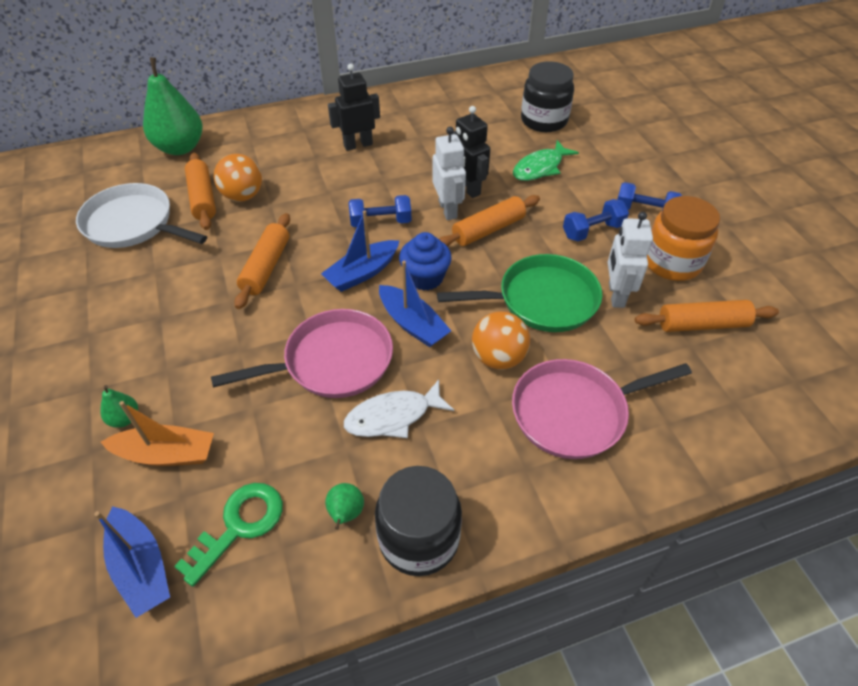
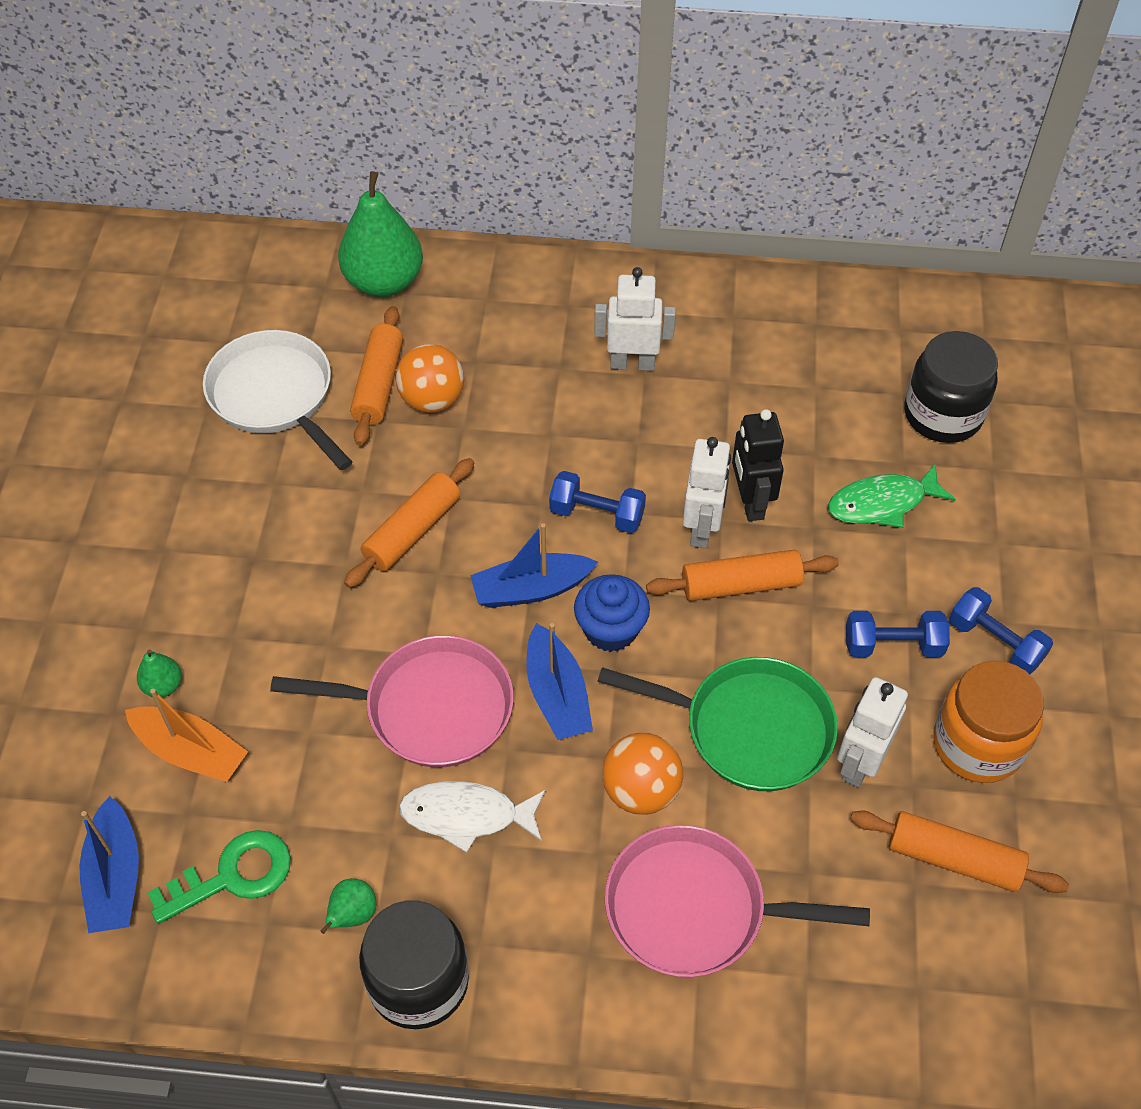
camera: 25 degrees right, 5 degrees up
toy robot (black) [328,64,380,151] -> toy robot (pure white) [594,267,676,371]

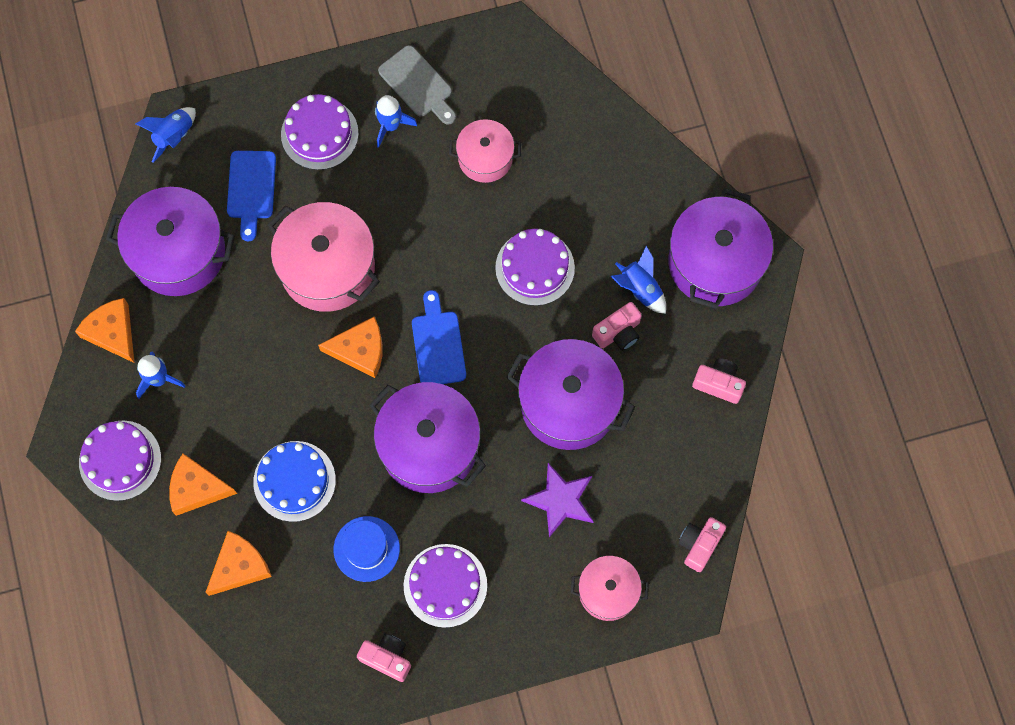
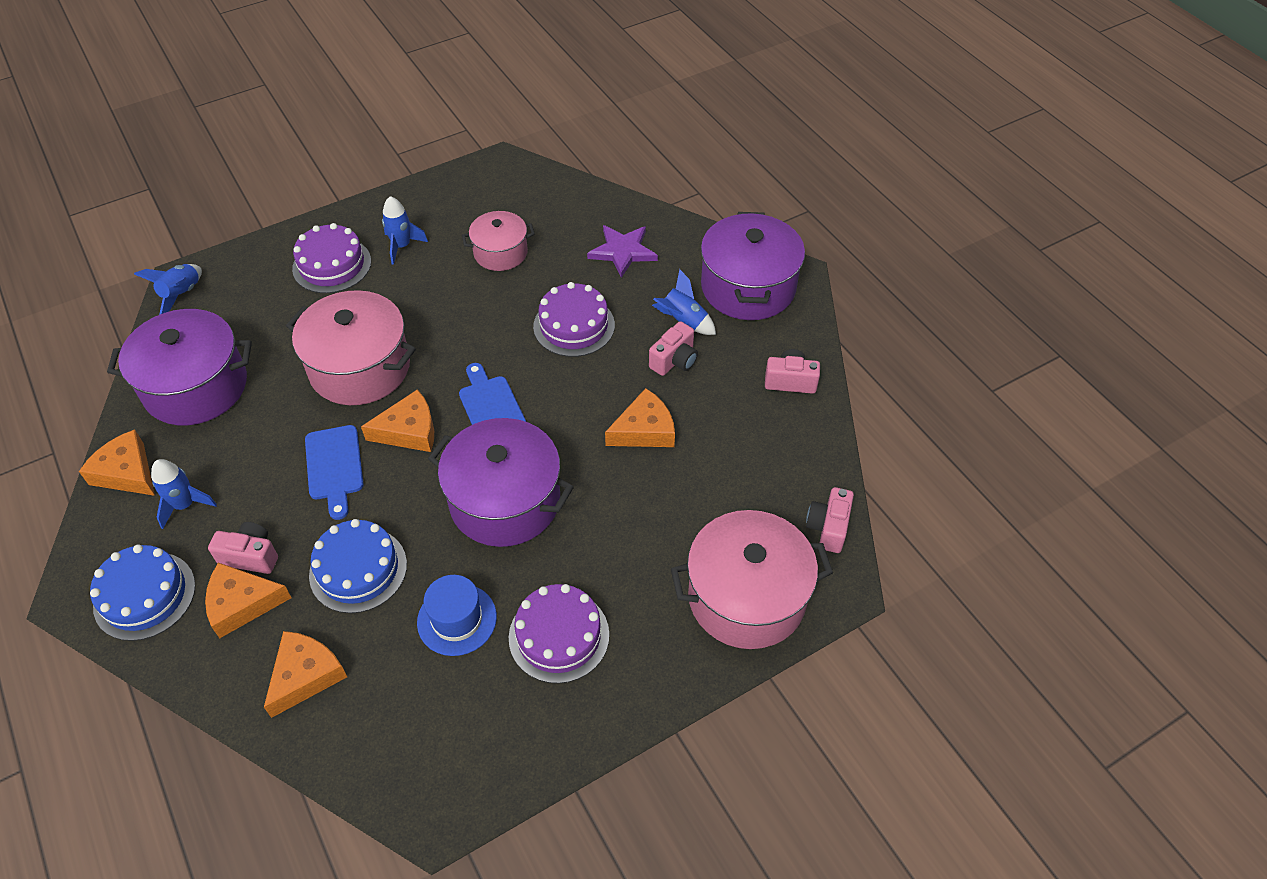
camera: 15 degrees left, 20 degrees down
gateau (purple) [79,420,161,501] -> gateau (cobalt) [90,544,195,641]
photo camera (rose-pink) [357,634,411,682] -> photo camera (rose-pink) [208,522,278,574], move
bread board (cobalt) [227,151,276,242] -> bread board (cobalt) [305,425,363,520], move
five-pointed star (purple) [521,463,594,537] -> five-pointed star (purple) [587,225,658,278], move
cooking pot (purple) [507,339,635,450] -> cheese (orange) [605,388,675,447]
cooking pot (rose-pink) [571,556,649,621] -> cooking pot (rose-pink) [671,510,833,649], x1.71
bread board (grey) [378,45,456,125] -> none

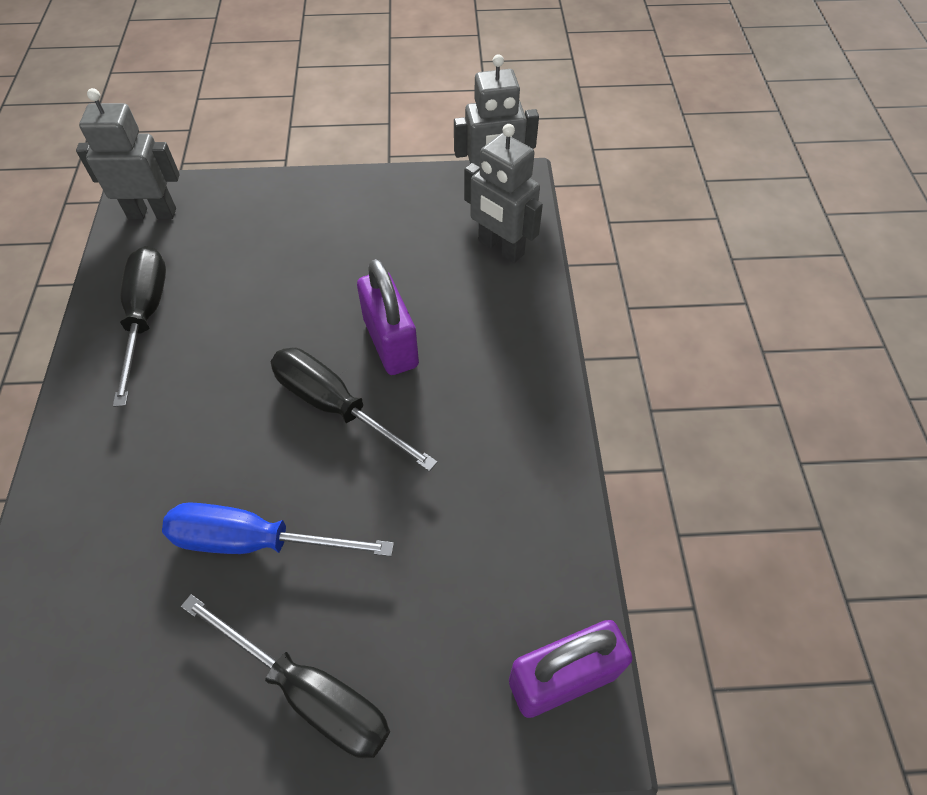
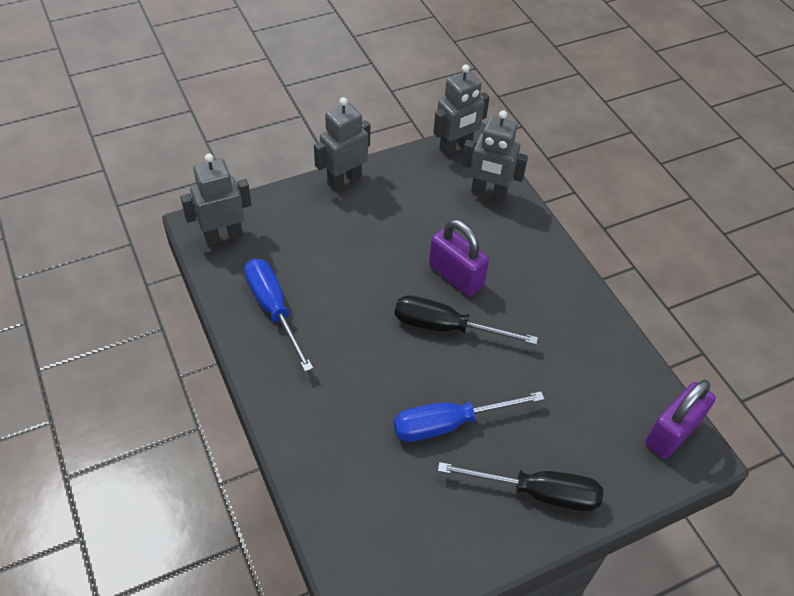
camera: 25 degrees left, 5 degrees down
hand screwdriver (black) [113,246,166,407] -> hand screwdriver (cobalt) [244,259,313,372]
none -> toy robot (grey) [314,97,370,191]

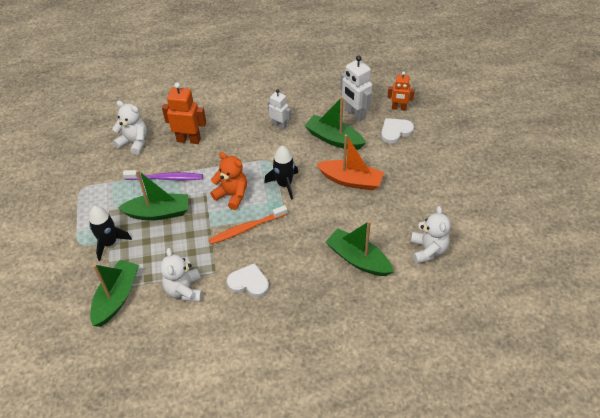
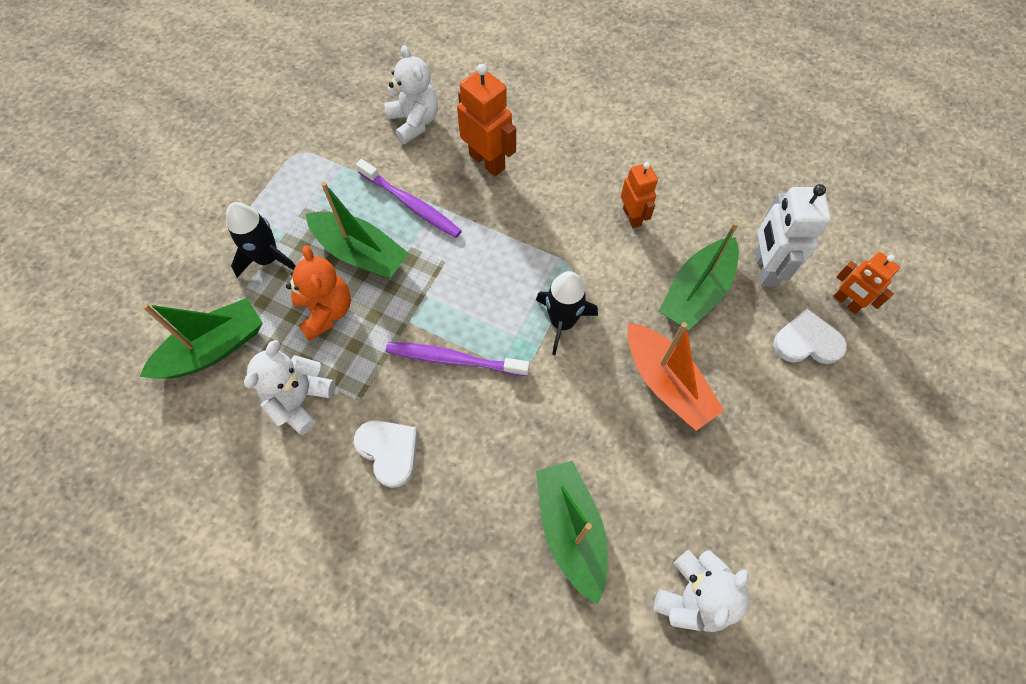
camera: 35 degrees right, 15 degrees up
stuffed bear (orange) [210,152,247,210] -> stuffed bear (orange) [286,245,351,341], move
tooth brush (orange) [209,205,287,244] -> tooth brush (purple) [386,342,530,376]
toy robot (pure white) [268,89,291,130] -> toy robot (orange) [621,162,658,228]
toy boat (emerald) [305,96,366,150] -> toy boat (emerald) [659,221,739,330], 120 degrees counterclockwise

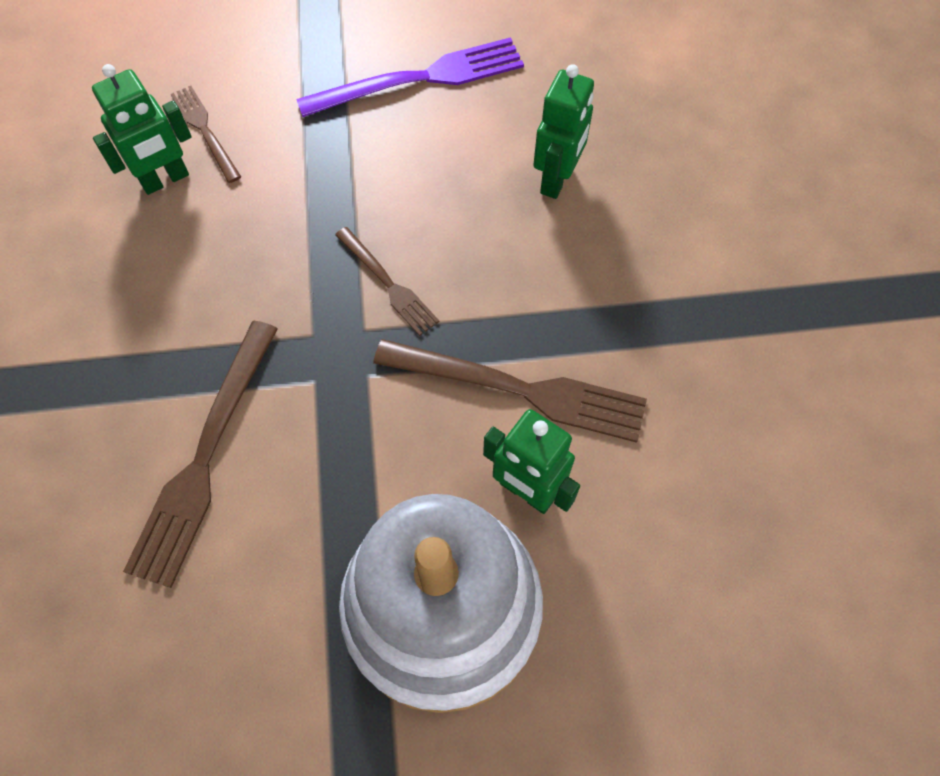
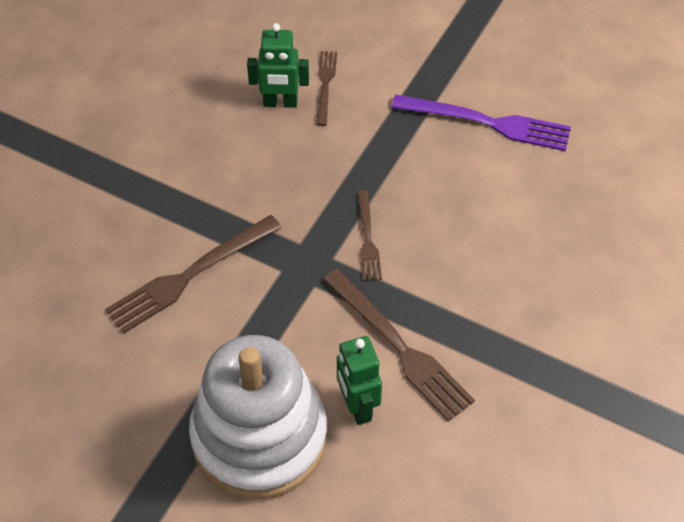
camera: 35 degrees right, 10 degrees down
toy robot (emerald) [533,64,594,199] -> none

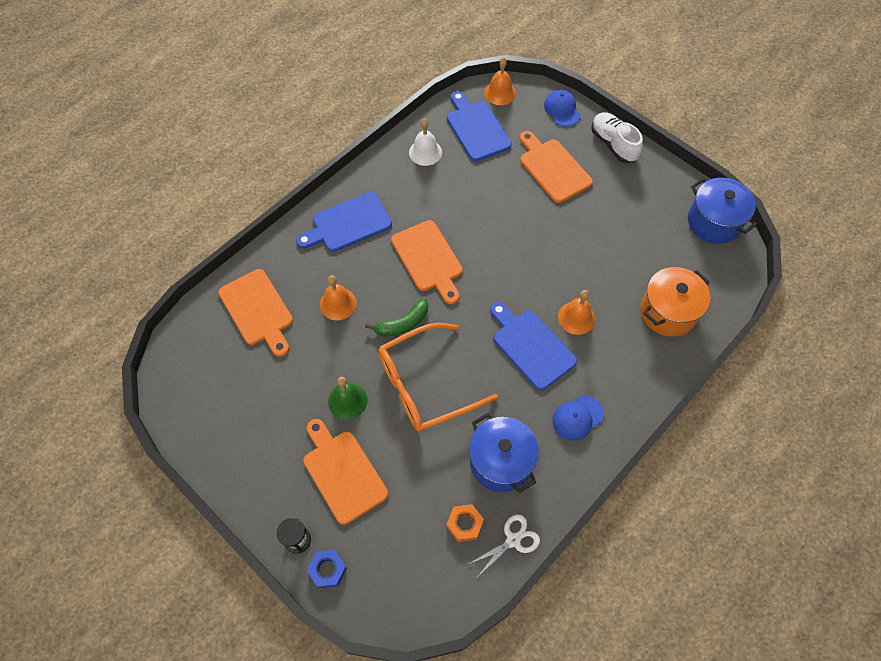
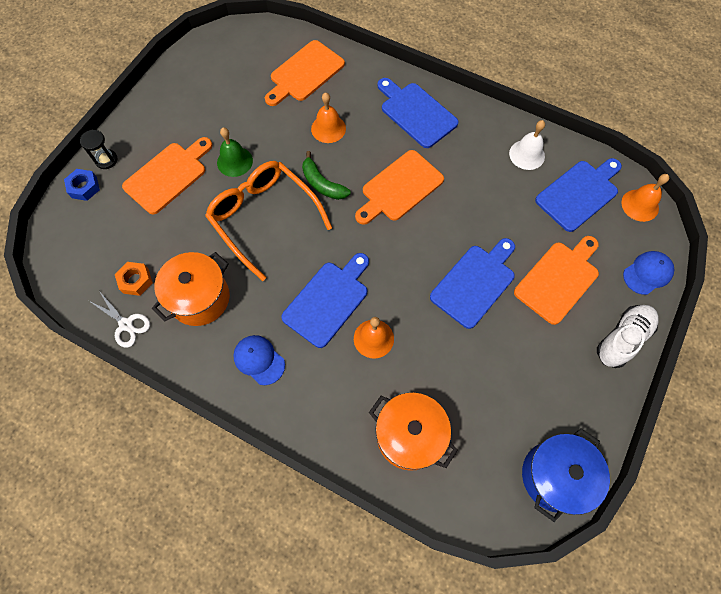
camera: 75 degrees right, 5 degrees up
cooking pot (cobalt) [469,413,539,493] -> cooking pot (orange) [152,252,230,326]
none -> bread board (cobalt) [430,238,515,329]

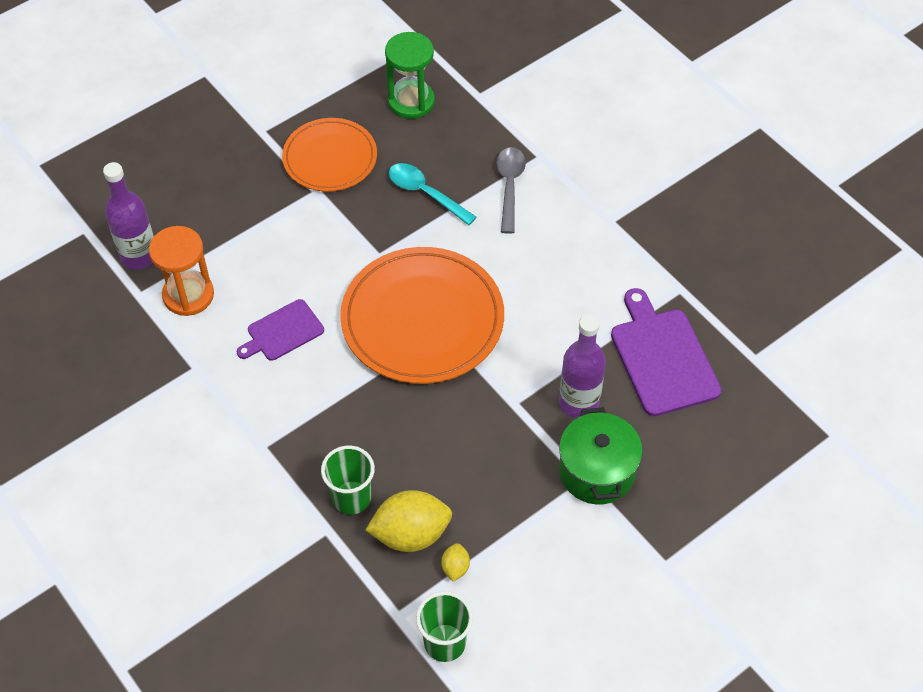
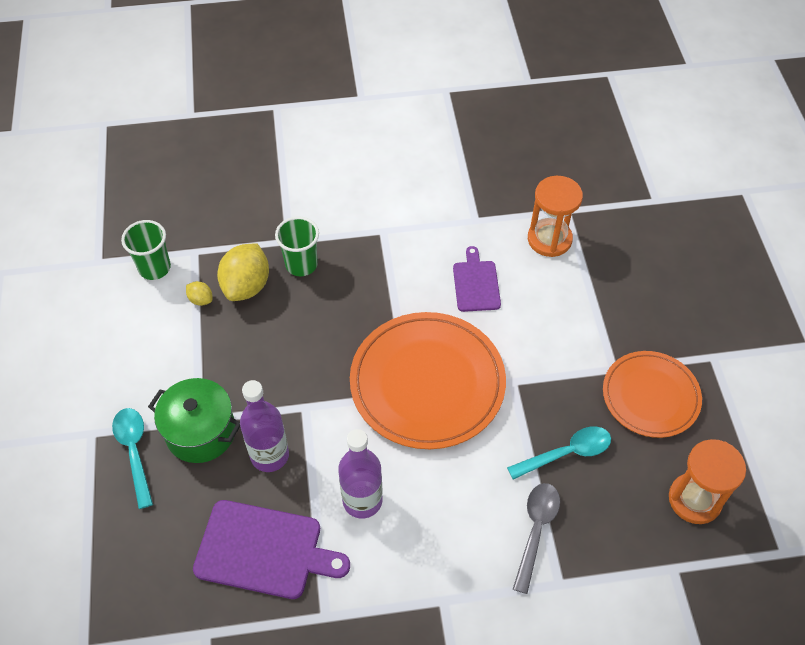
camera: 120 degrees right, 0 degrees up
none -> tablespoon (teal) [112,408,153,509]
flask (purple) [103,162,154,269] -> flask (purple) [338,429,382,519], move
tablespoon (grey) [496,147,526,234] -> tablespoon (grey) [513,483,560,594], 105 degrees counterclockwise
sand timer (emerald) [385,32,435,119] -> sand timer (orange) [669,439,746,524]

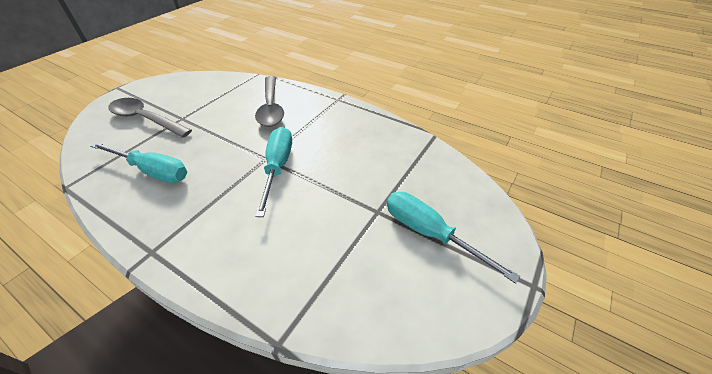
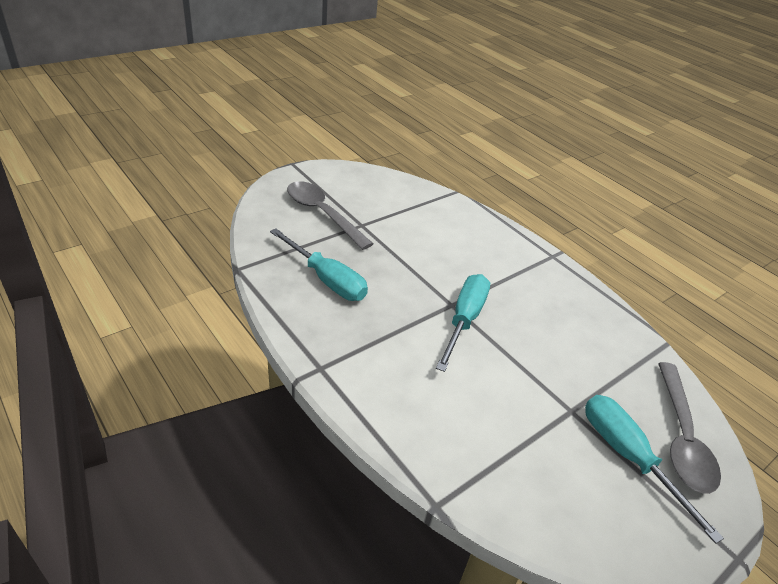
camera: 15 degrees right, 5 degrees down
tablespoon (grey) [255,76,284,127] -> tablespoon (grey) [658,362,721,494], move

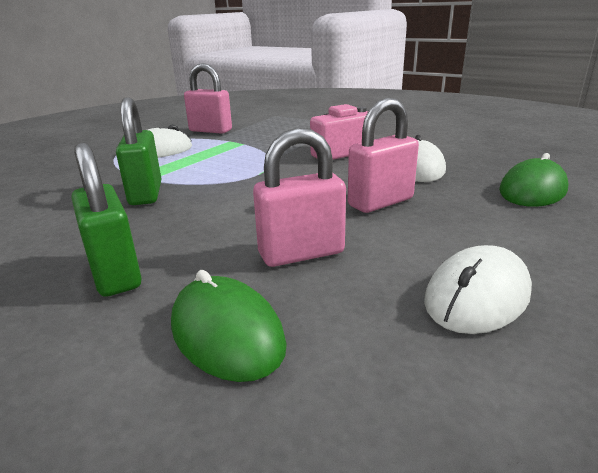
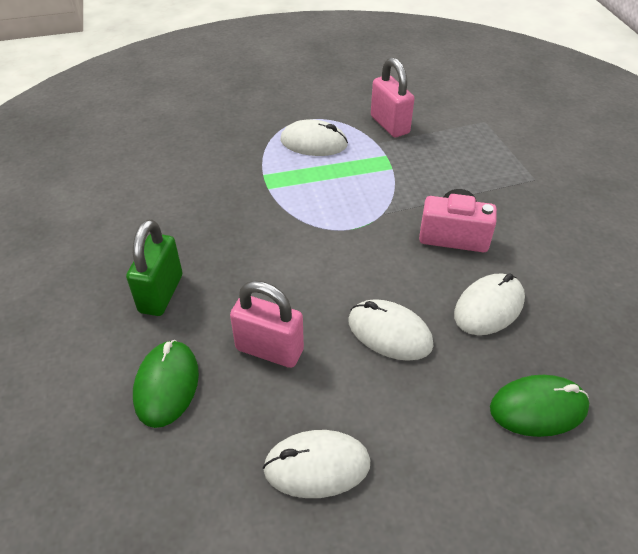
camera: 40 degrees right, 20 degrees up
lock (rose-pink) [348,98,419,213] -> PC mouse (pure white) [348,299,433,361]
lock (emerald) [116,98,161,205] -> none

